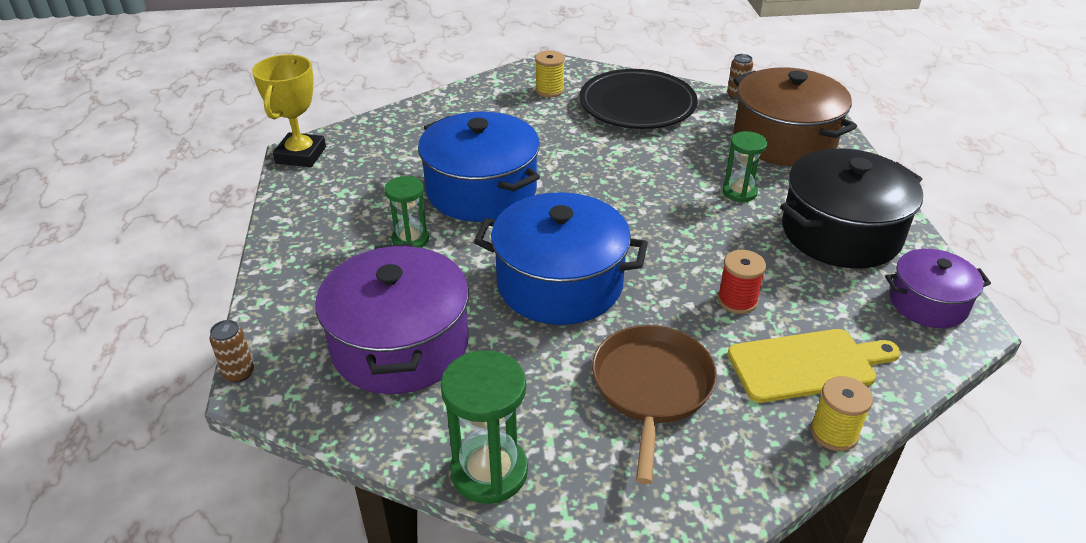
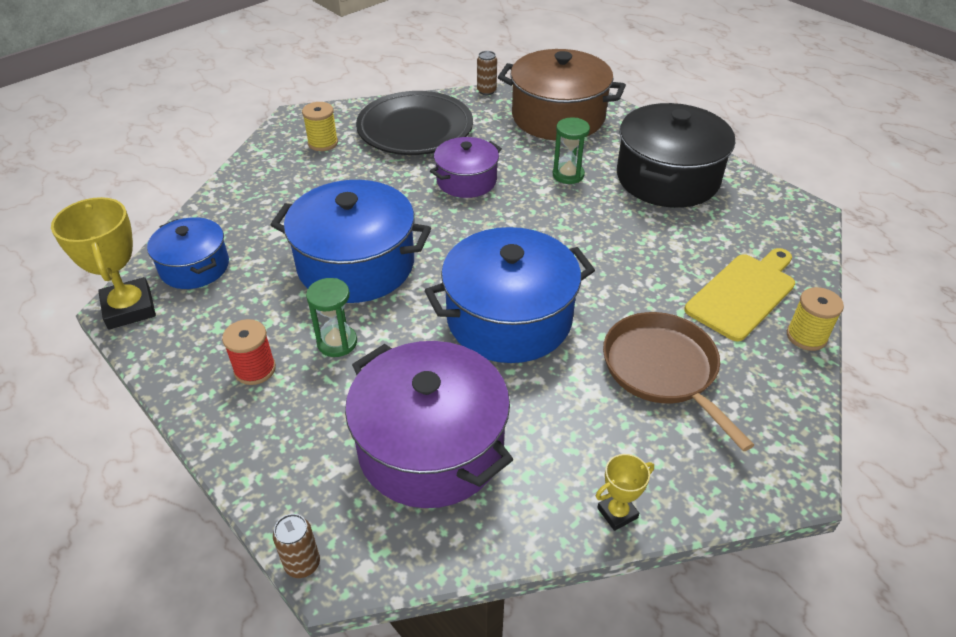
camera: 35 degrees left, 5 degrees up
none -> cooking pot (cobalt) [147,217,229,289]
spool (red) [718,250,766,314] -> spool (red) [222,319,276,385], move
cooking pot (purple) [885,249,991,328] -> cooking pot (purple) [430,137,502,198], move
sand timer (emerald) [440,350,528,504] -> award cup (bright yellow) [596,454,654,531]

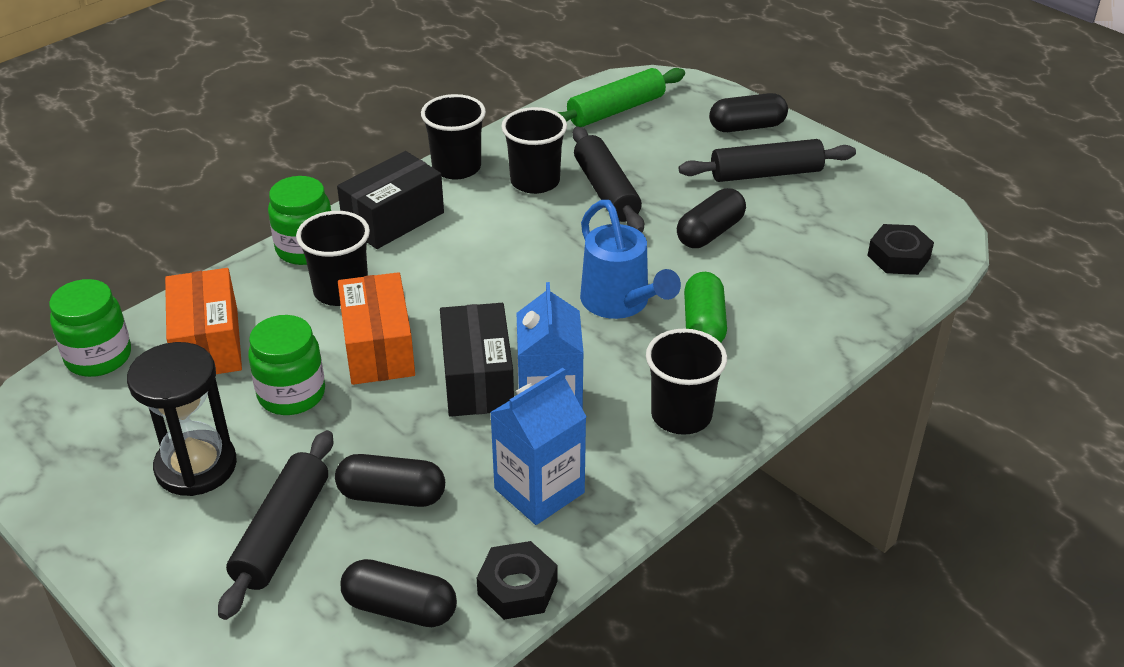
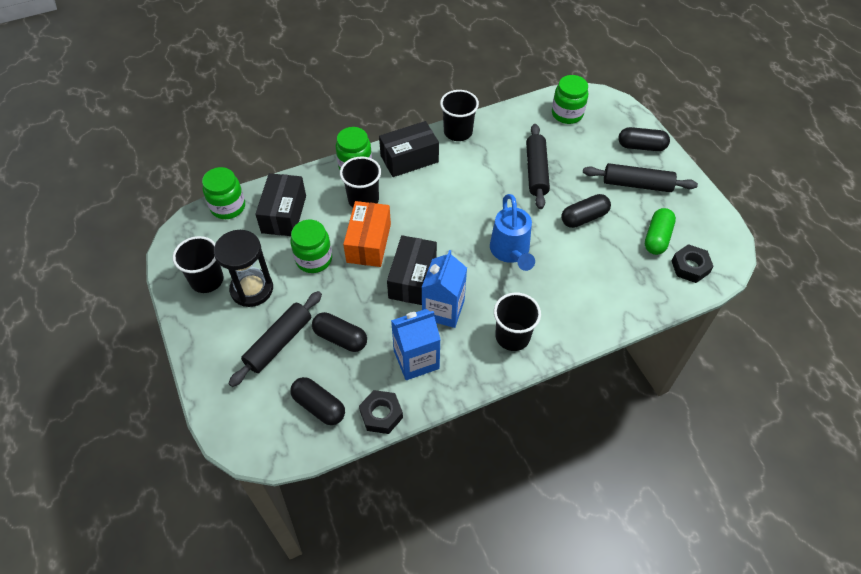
camera: 20 degrees right, 15 degrees up
cup (black) [501,107,567,194] -> cup (black) [173,236,224,293], move
package (orange) [165,268,242,374] -> package (black) [255,173,306,236]
dough roller (emerald) [557,68,685,127] -> jam jar (emerald) [552,75,588,124]
pill (emerald) [684,272,727,343] -> pill (emerald) [645,208,676,255], move

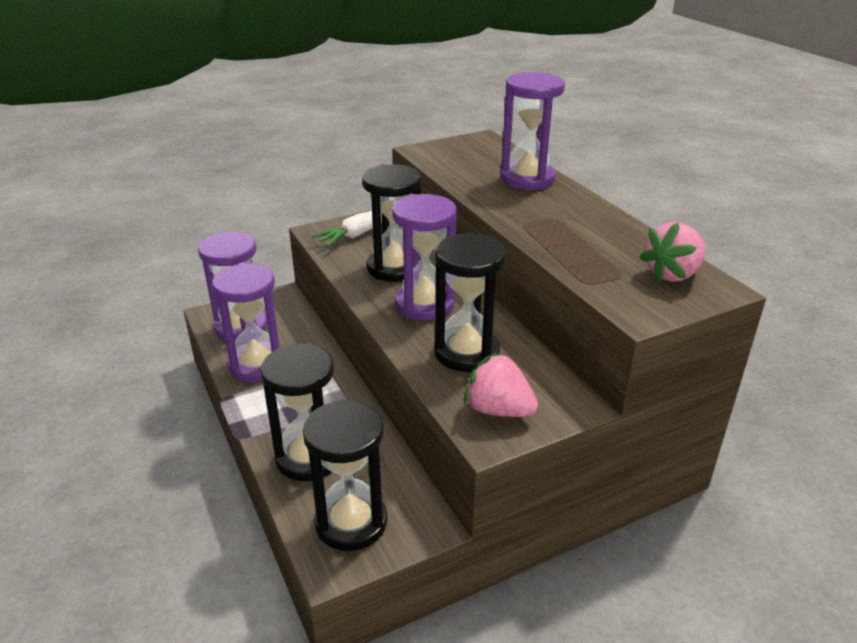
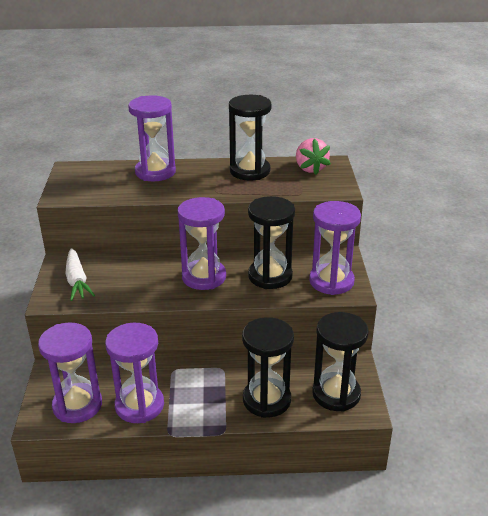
camera: 65 degrees left, 0 degrees up
sand timer (black) [362,164,422,282] -> sand timer (black) [229,95,272,181], move
berry (rose-pink) [464,352,538,417] -> sand timer (purple) [309,201,361,295]

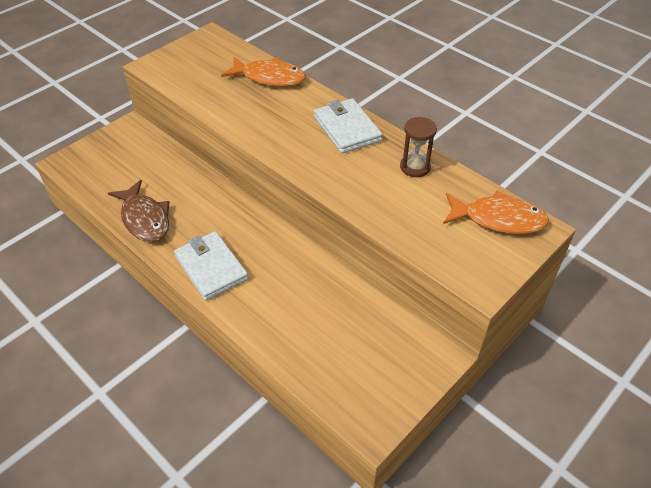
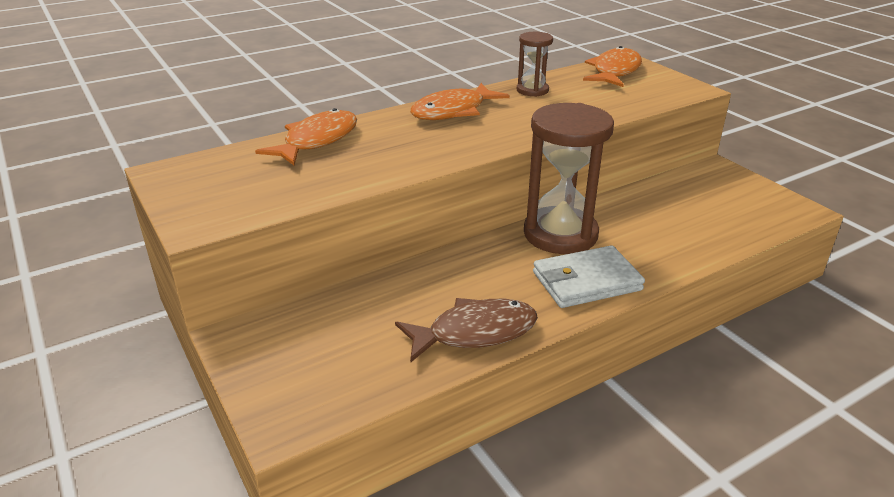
camera: 75 degrees left, 15 degrees down
card wallet (pure white) [314,98,382,154] -> fish figure (orange) [410,83,510,120]
none -> sand timer (brown) [524,103,614,254]

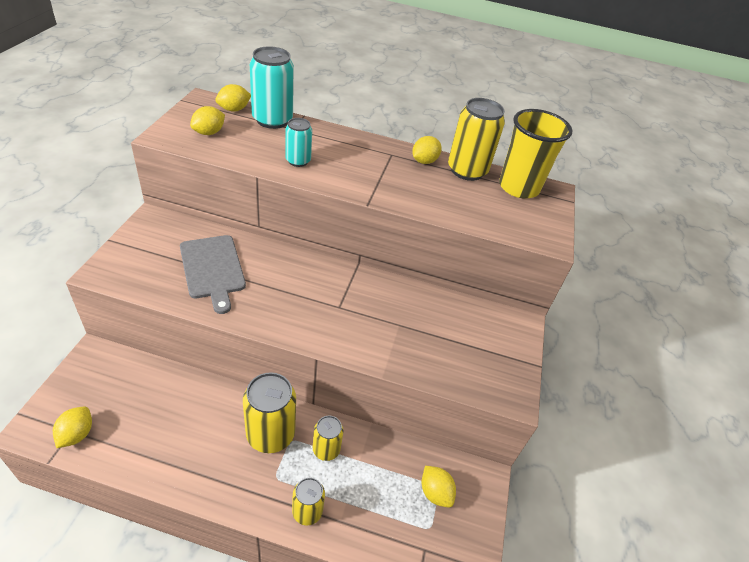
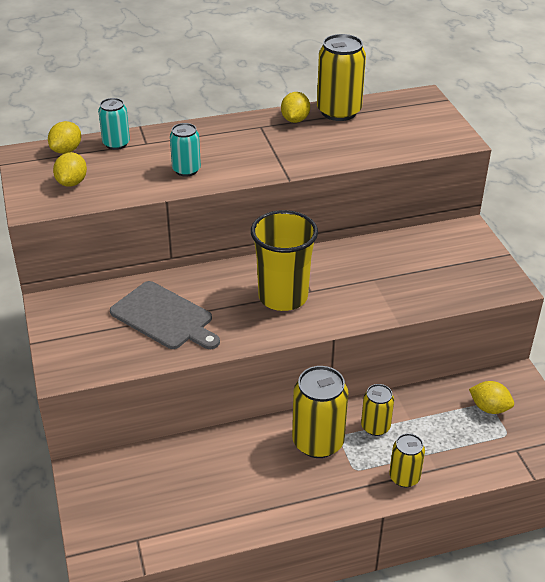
camera: 25 degrees left, 5 degrees down
soda can (teal) [250,46,294,129] -> soda can (teal) [98,98,130,150], x0.58
cup (bright yellow) [499,109,573,198] -> cup (bright yellow) [251,210,318,311], move
toy lemon (bright yellow) [53,407,92,448] -> none

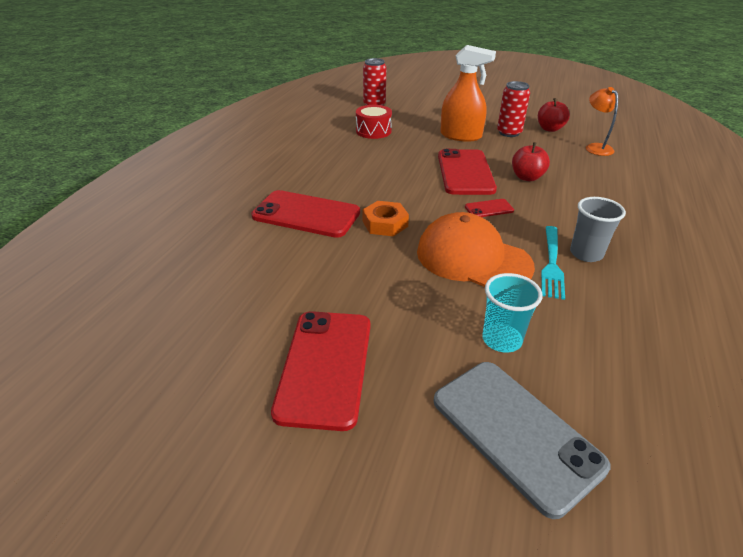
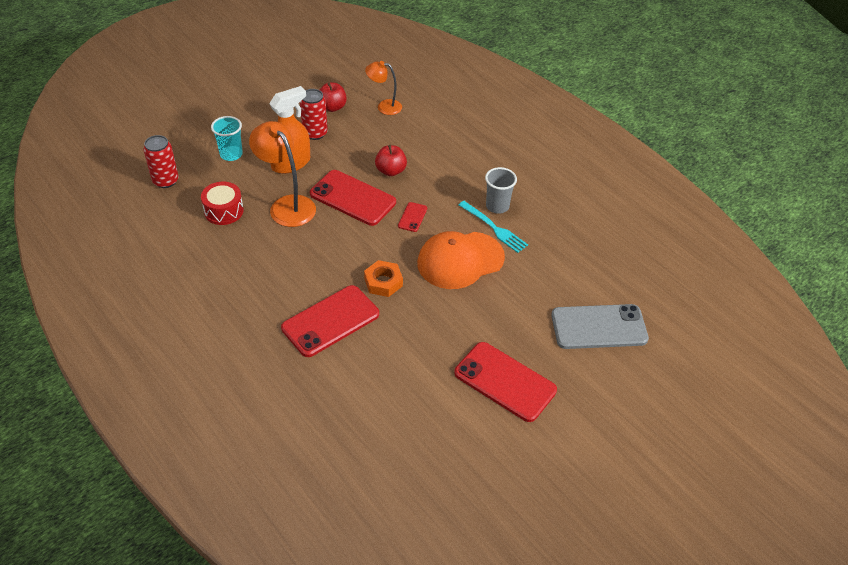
camera: 60 degrees left, 10 degrees up
cup (teal) [482,273,542,353] -> cup (teal) [211,116,243,161], move
none -> desk lamp (orange) [249,121,316,227]

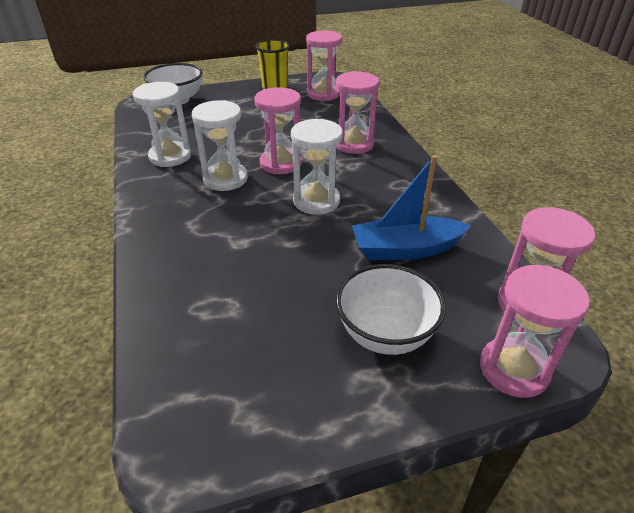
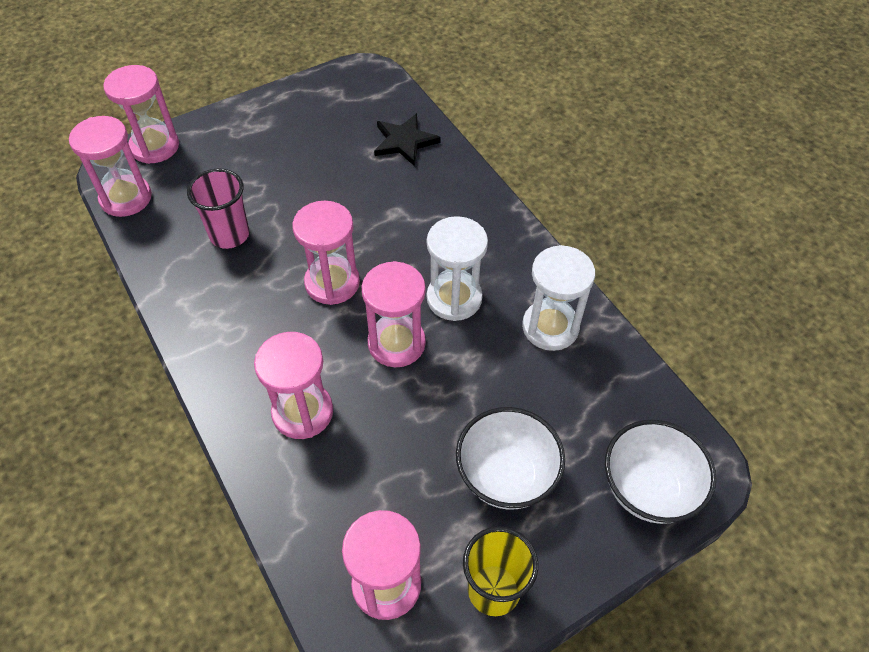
camera: 165 degrees right, 15 degrees up
toy boat (cobalt) [352,155,471,260] -> cup (rose-pink) [187,169,249,249]
sand timer (pure white) [291,119,343,215] -> sand timer (rose-pink) [292,201,360,305]
none -> five-pointed star (black) [374,113,441,166]
deep dish (pure white) [336,264,446,355] -> deep dish (pure white) [456,407,565,510], move

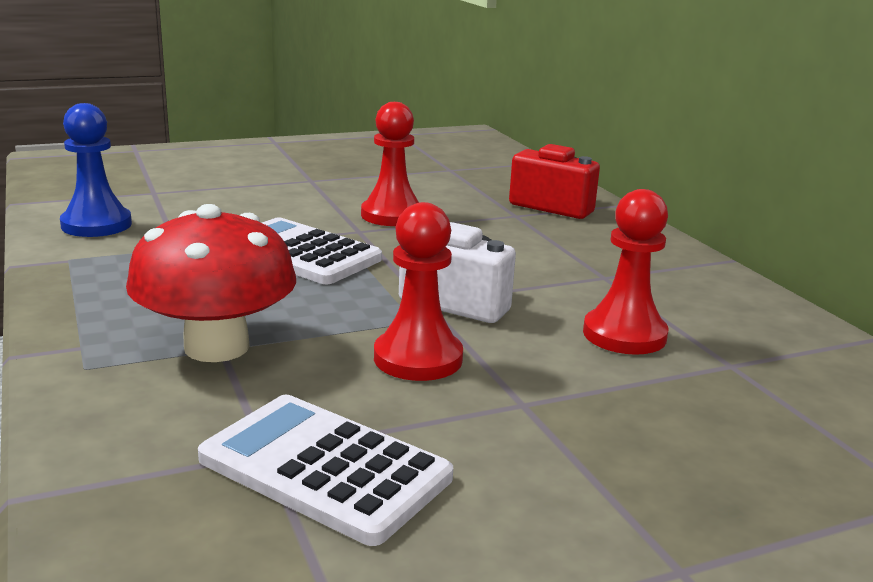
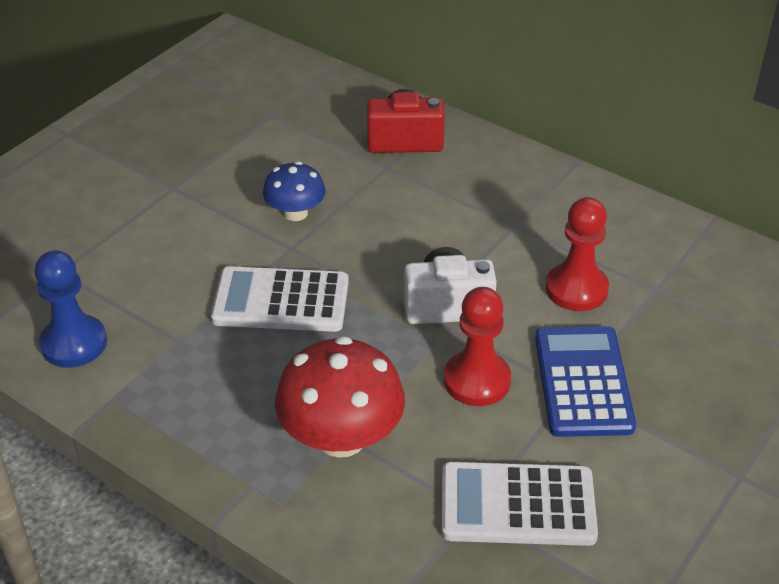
camera: 30 degrees left, 20 degrees up
game pawn (red) [361,102,420,226] -> fungus (cobalt) [263,161,326,221]
none -> pocket calculator (cobalt) [535,326,636,437]

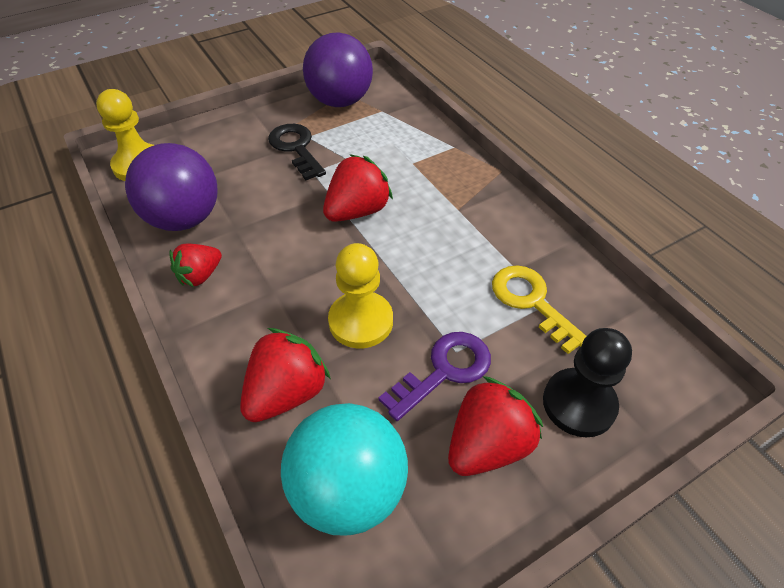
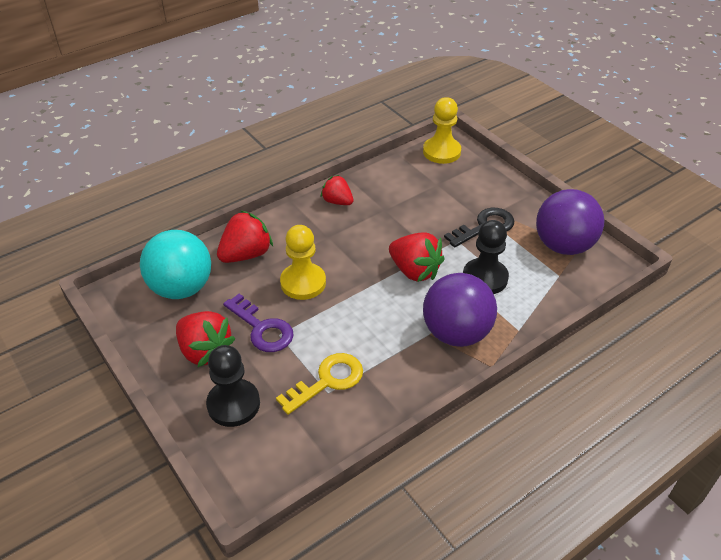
camera: 85 degrees right, 5 degrees down
berry (red) [240,328,331,422] -> berry (red) [217,210,273,263], 75 degrees counterclockwise
play ball (purple) [125,143,218,231] -> play ball (purple) [423,273,497,347], move
none -> game pawn (black) [463,220,509,294]

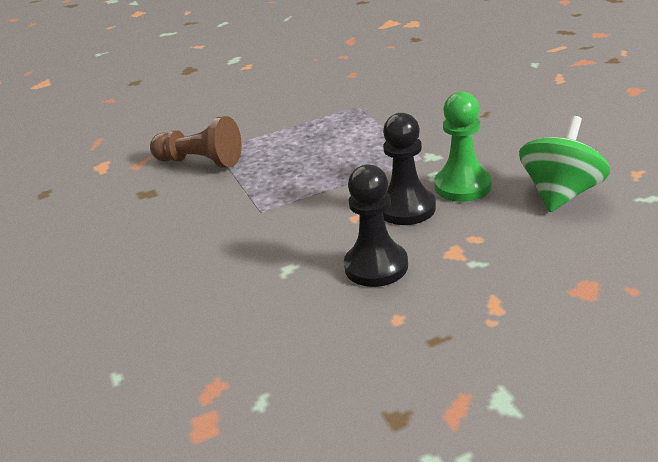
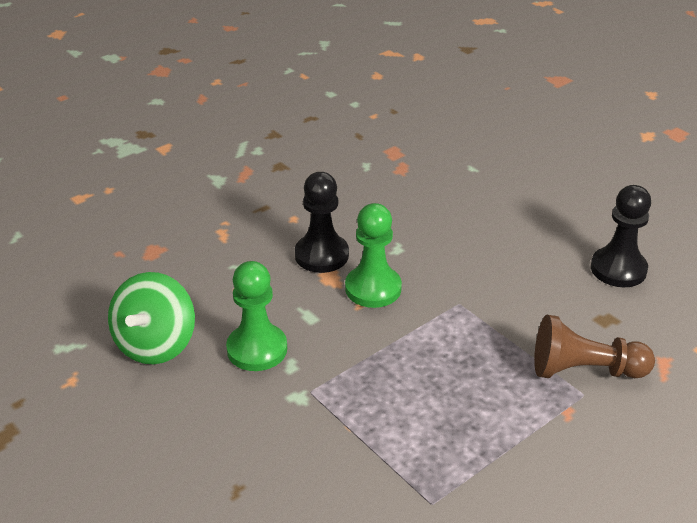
camera: 160 degrees right, 5 degrees up
none -> game pawn (emerald) [345,203,402,308]
game pawn (black) [383,113,436,225] -> game pawn (black) [591,185,651,287], move

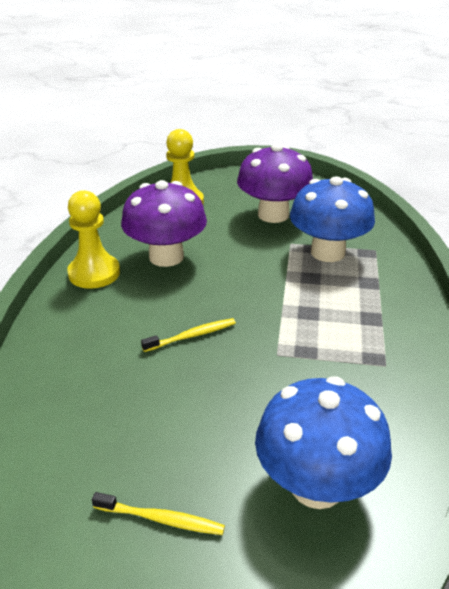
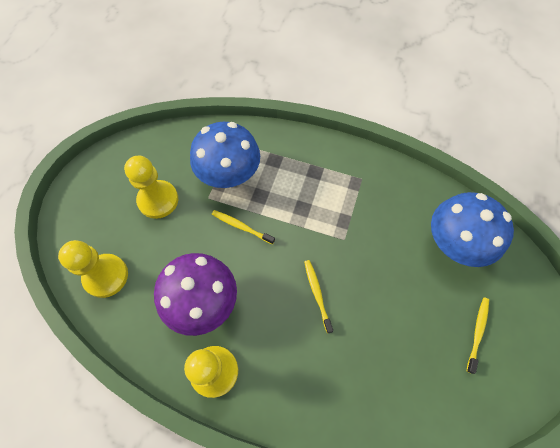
camera: 80 degrees left, 30 degrees up
fungus (purple) [237,144,313,223] -> game pawn (bright yellow) [124,155,178,219]
none -> tooth brush (bright yellow) [212,210,275,244]

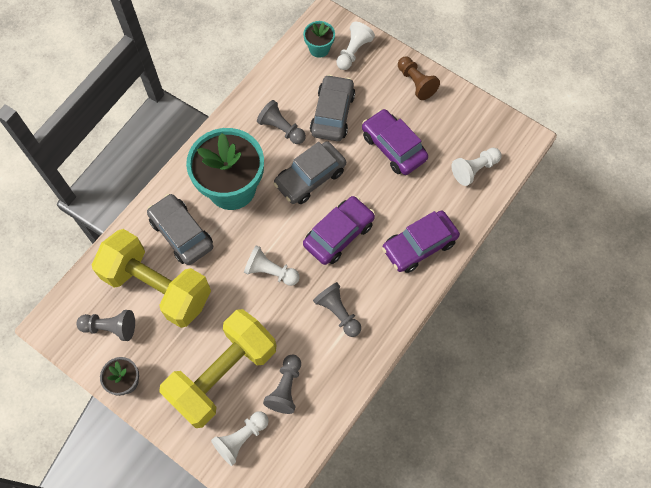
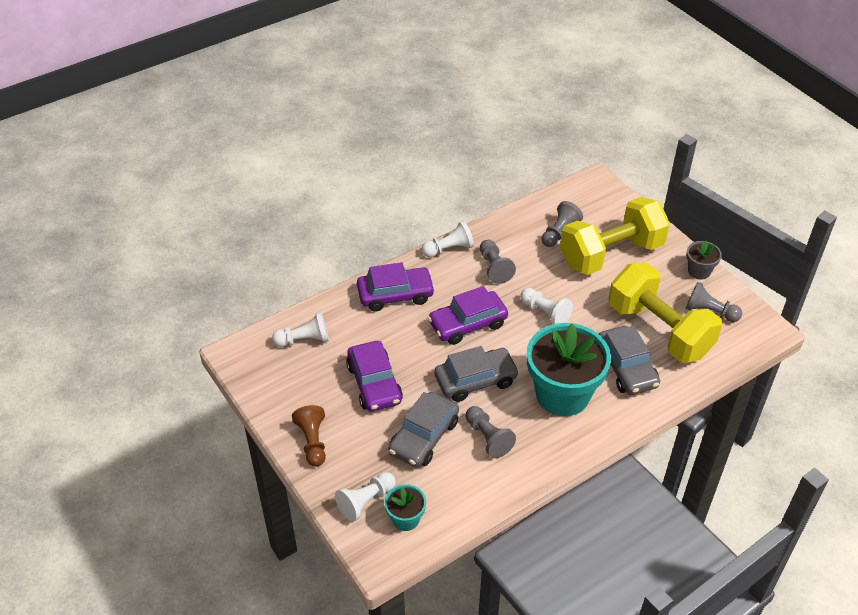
camera: 160 degrees left, 20 degrees down
game pawn (pure white) [211,411,269,466] -> game pawn (pure white) [422,221,474,257], move

